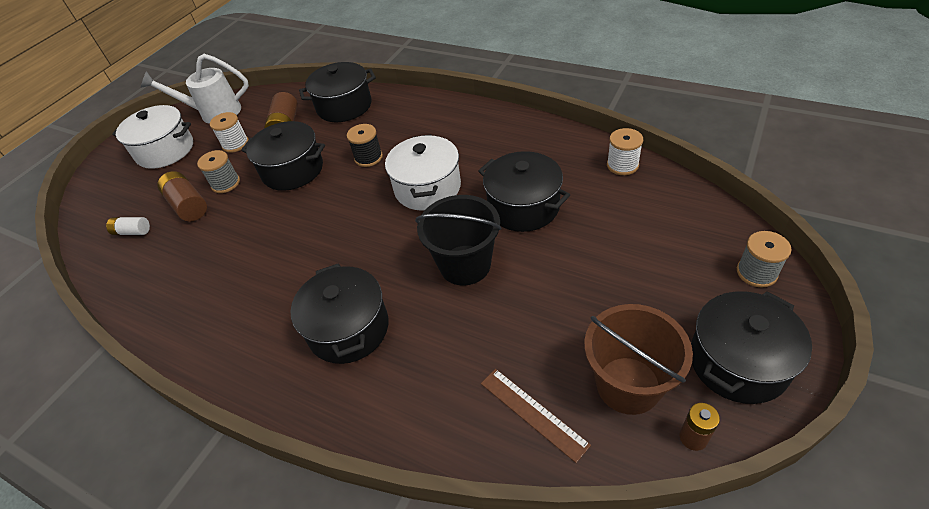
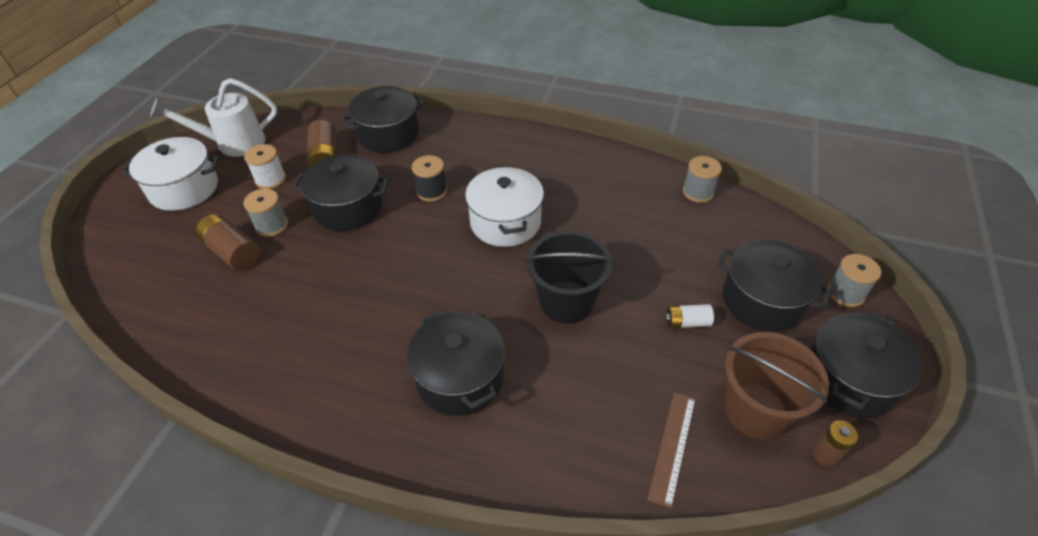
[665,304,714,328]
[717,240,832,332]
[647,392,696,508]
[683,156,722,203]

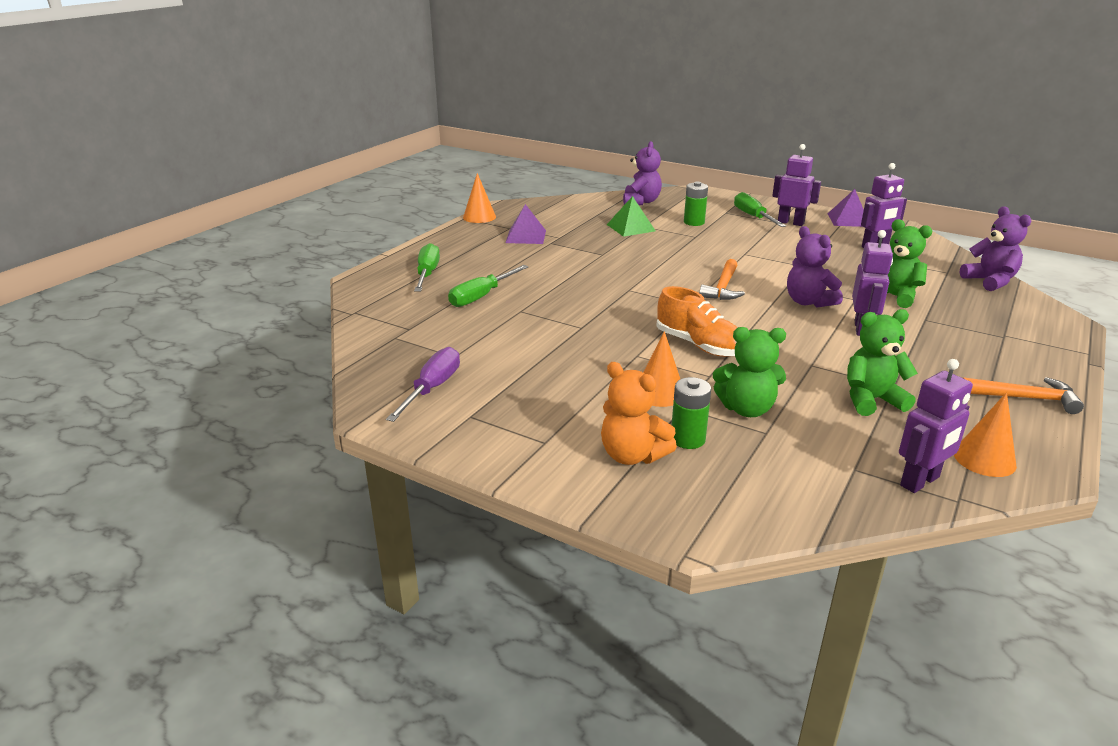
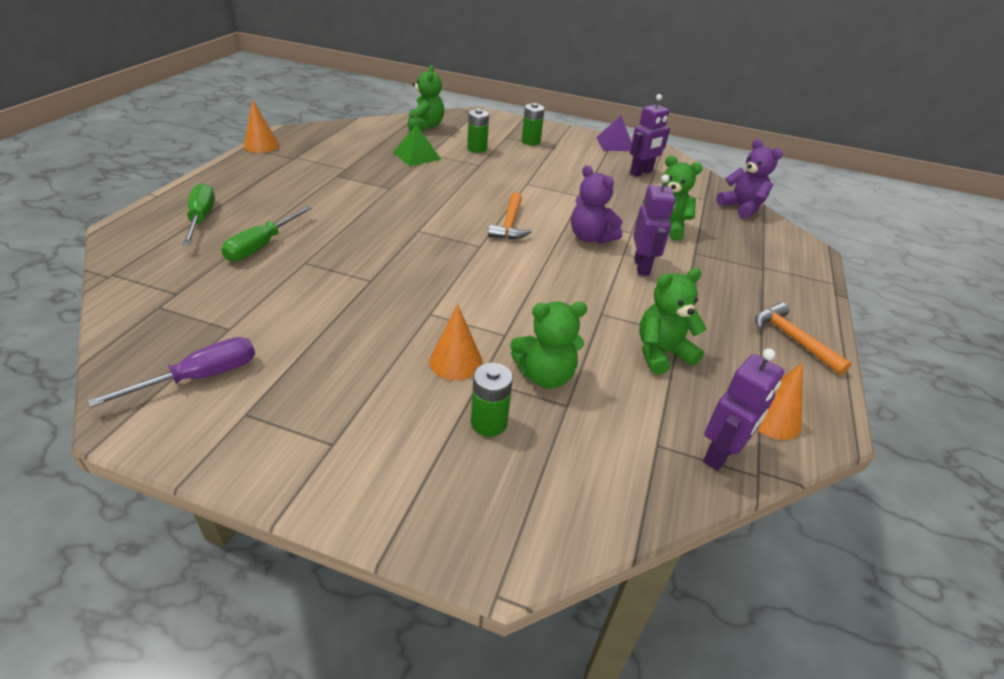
[88,337,255,408]
[505,204,546,244] (first image)
[601,362,677,465] (first image)
[408,65,444,130]
[656,286,738,357] (first image)
[522,103,544,146]
[772,144,821,226] (first image)
[755,302,852,375]

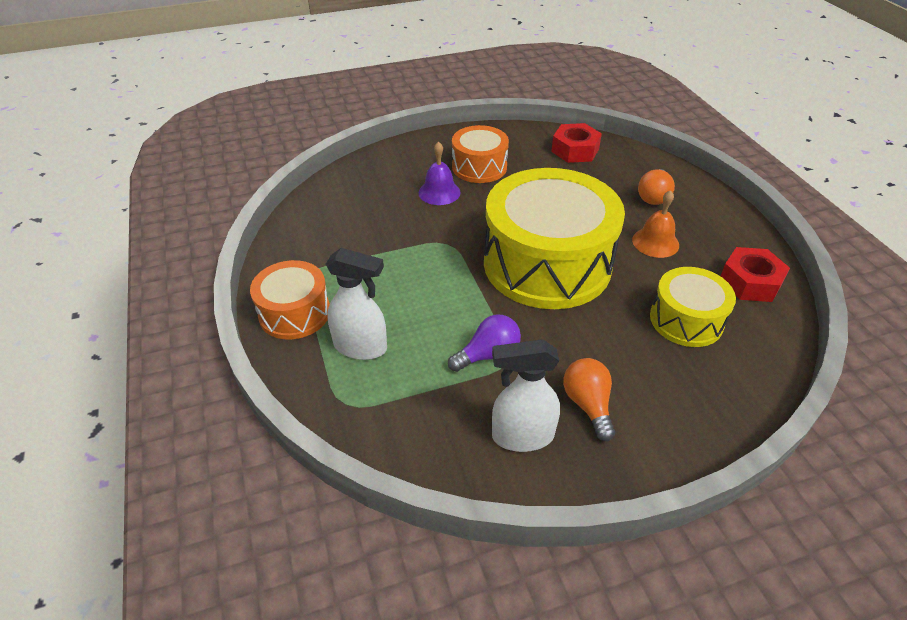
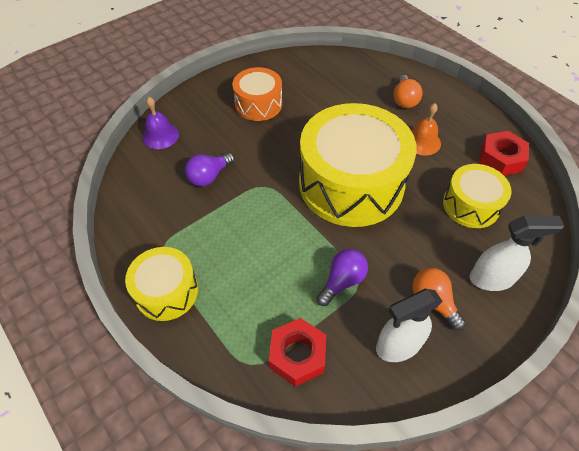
[125,247,198,321]
[469,215,564,291]
[142,97,179,149]
[269,318,326,386]
[185,153,235,186]

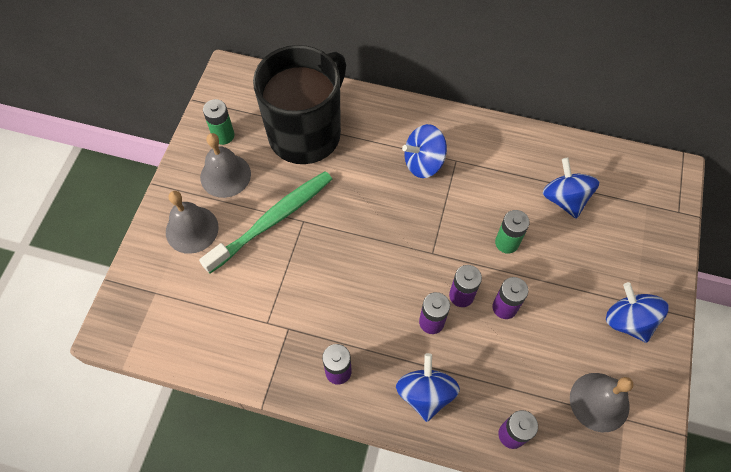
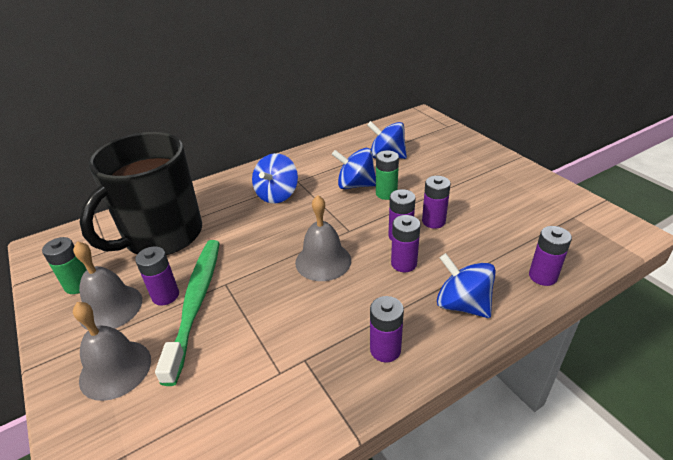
[80,132,202,255]
[295,195,351,281]
[332,148,376,189]
[135,246,179,306]

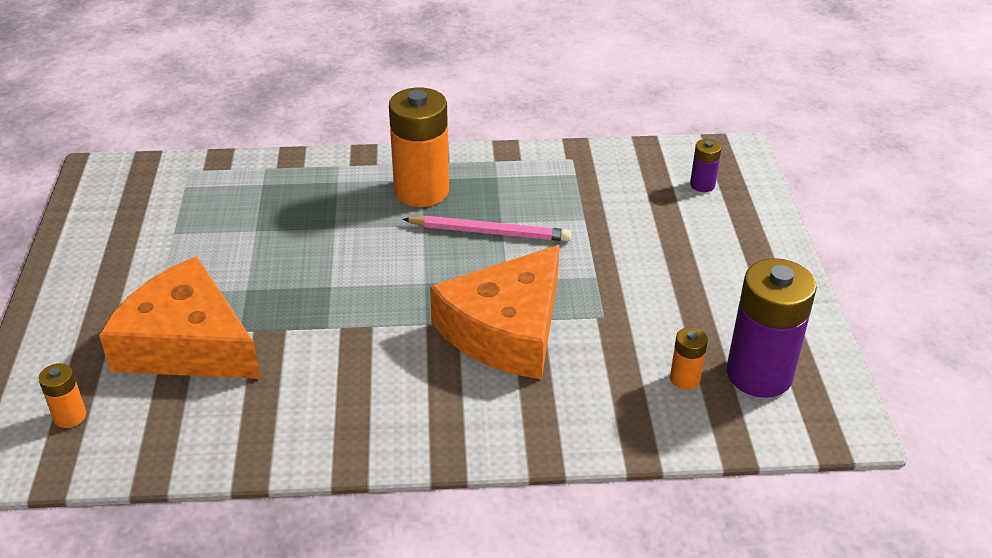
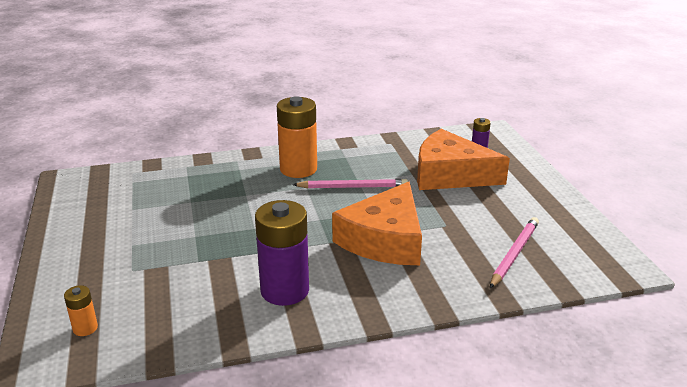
[417,129,510,190]
[490,217,539,288]
[255,200,309,306]

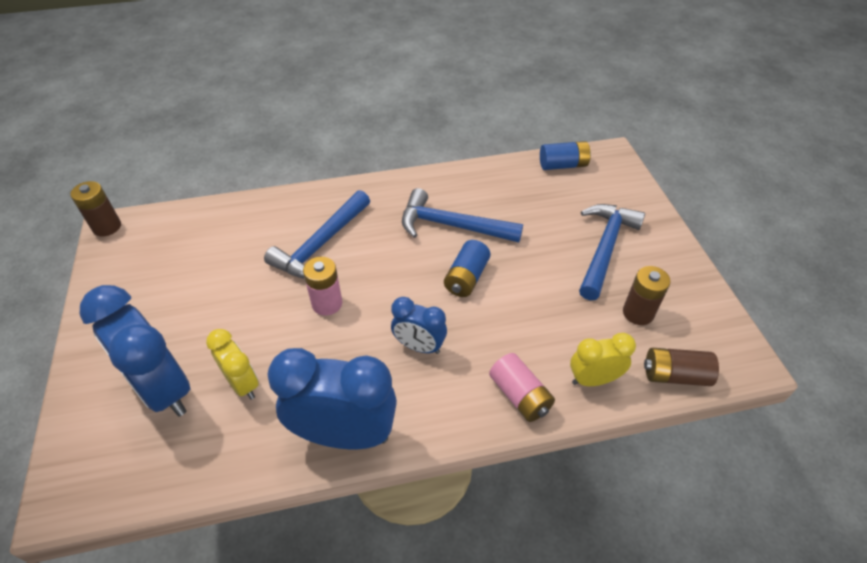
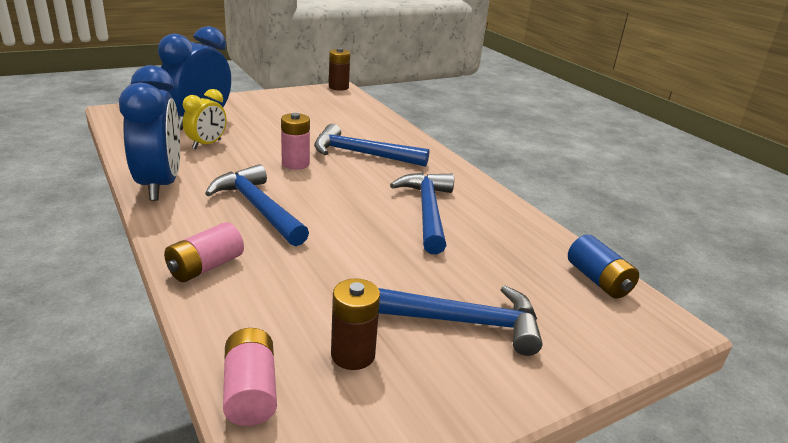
[205,164,309,246]
[444,240,490,297] (first image)
[570,333,636,386] (first image)
[223,328,277,426]

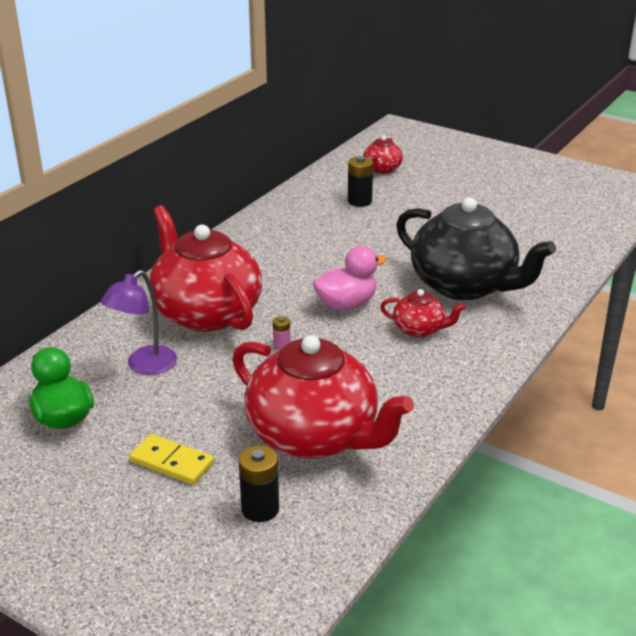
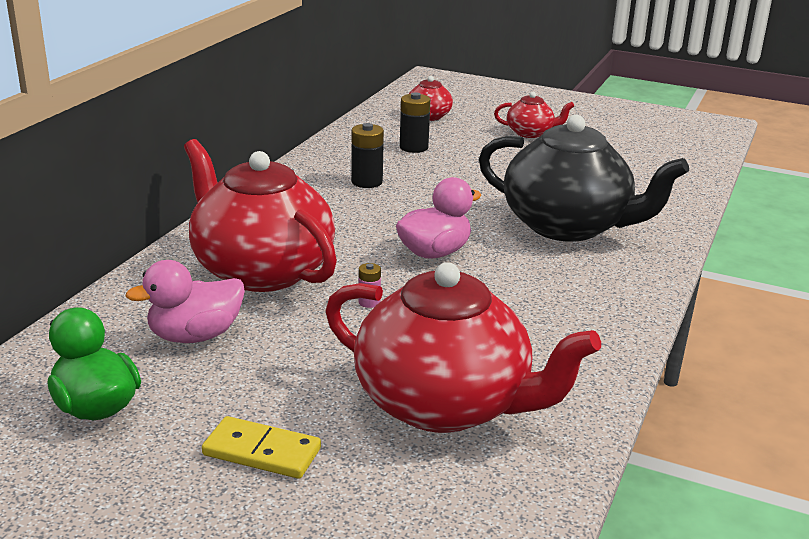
[125,260,245,343]
[351,123,384,188]
[494,92,574,138]

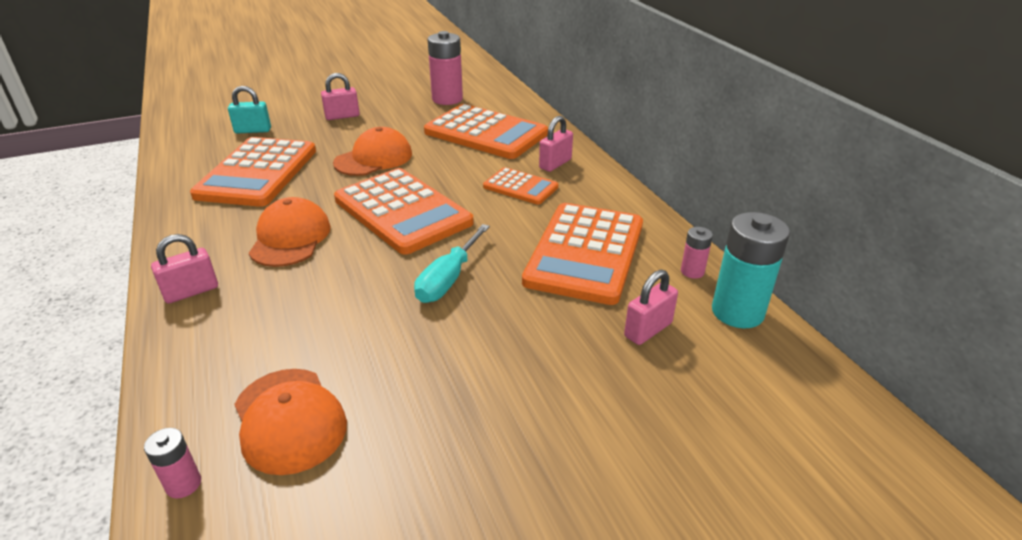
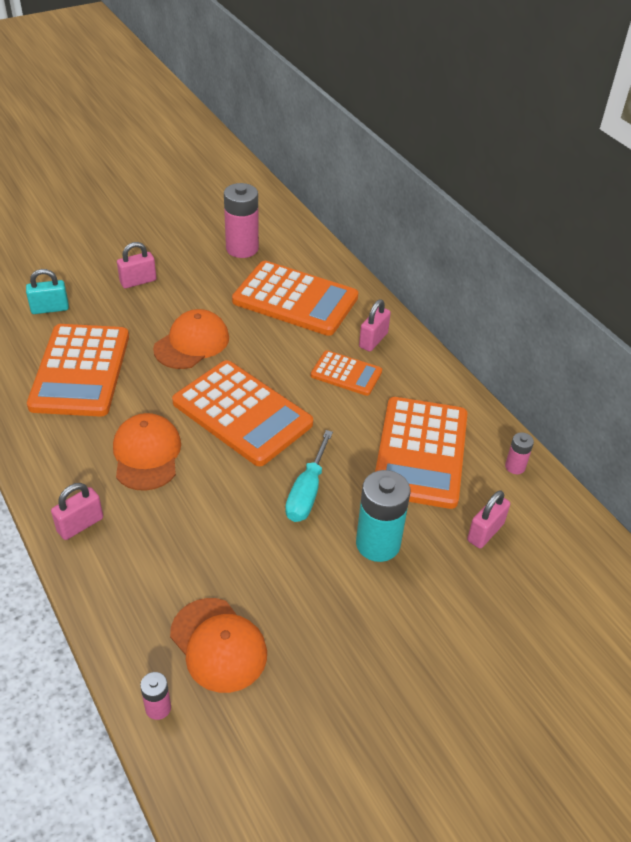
[356,470,410,562]

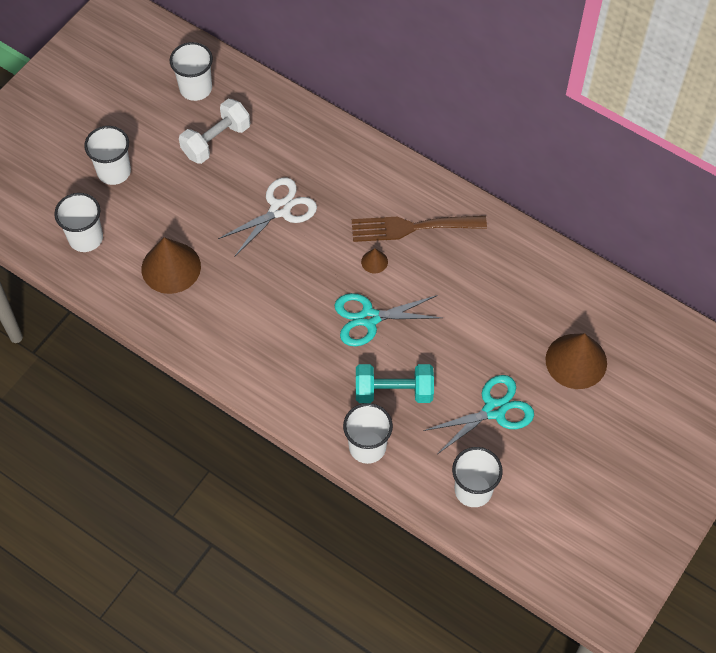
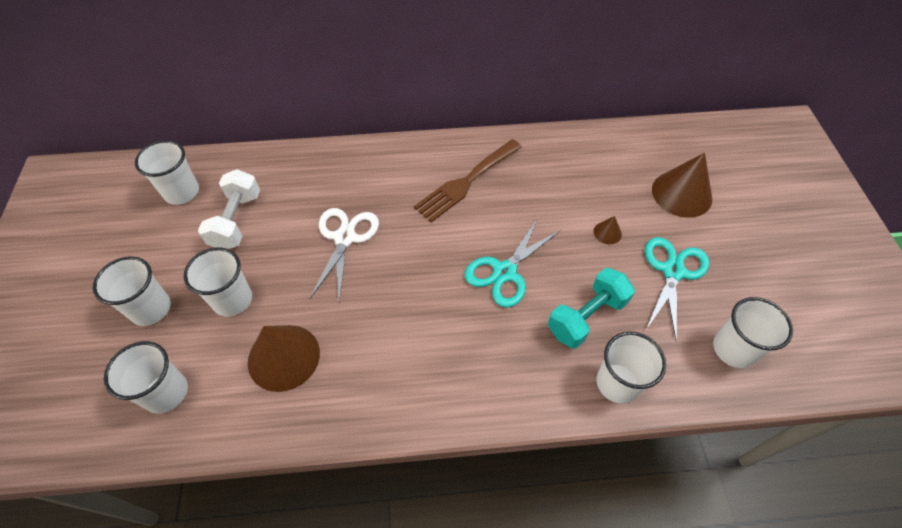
[594,216,622,244]
[184,247,252,317]

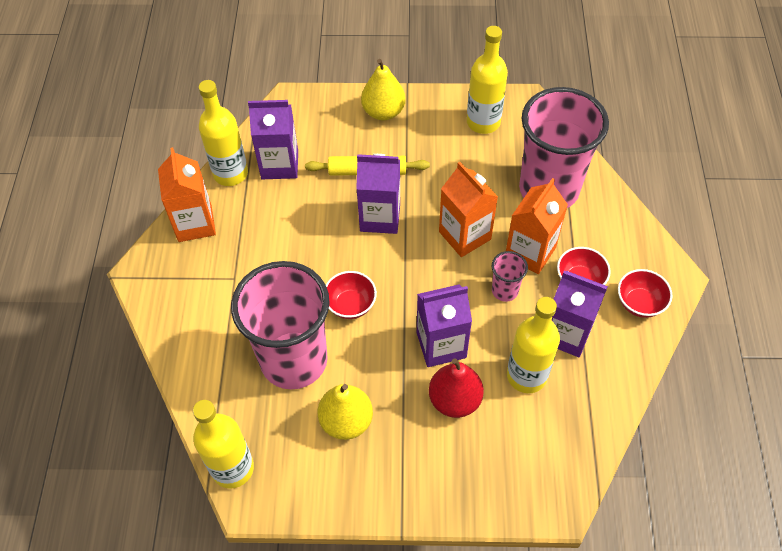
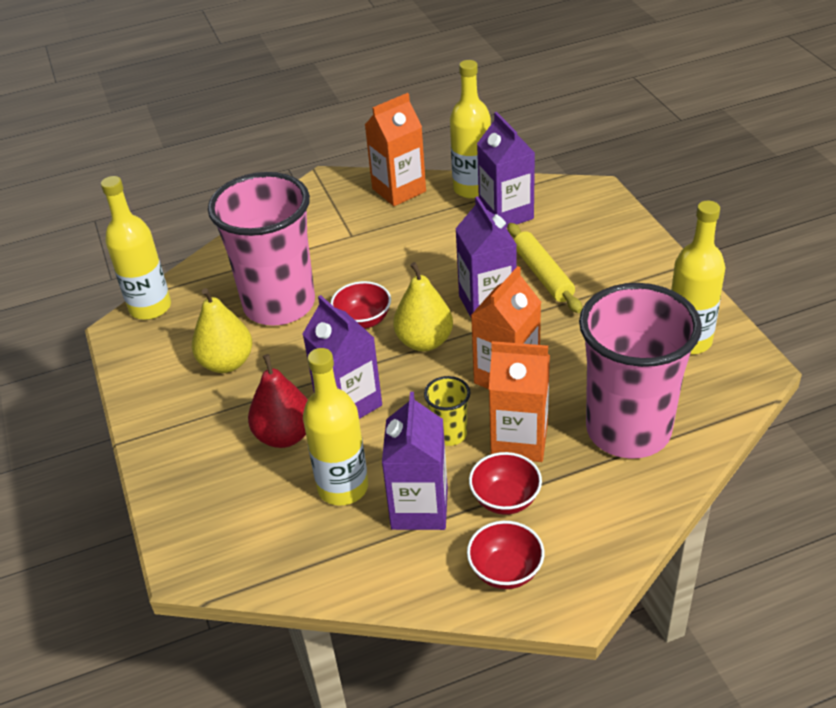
[393,262,453,351]
[424,376,470,446]

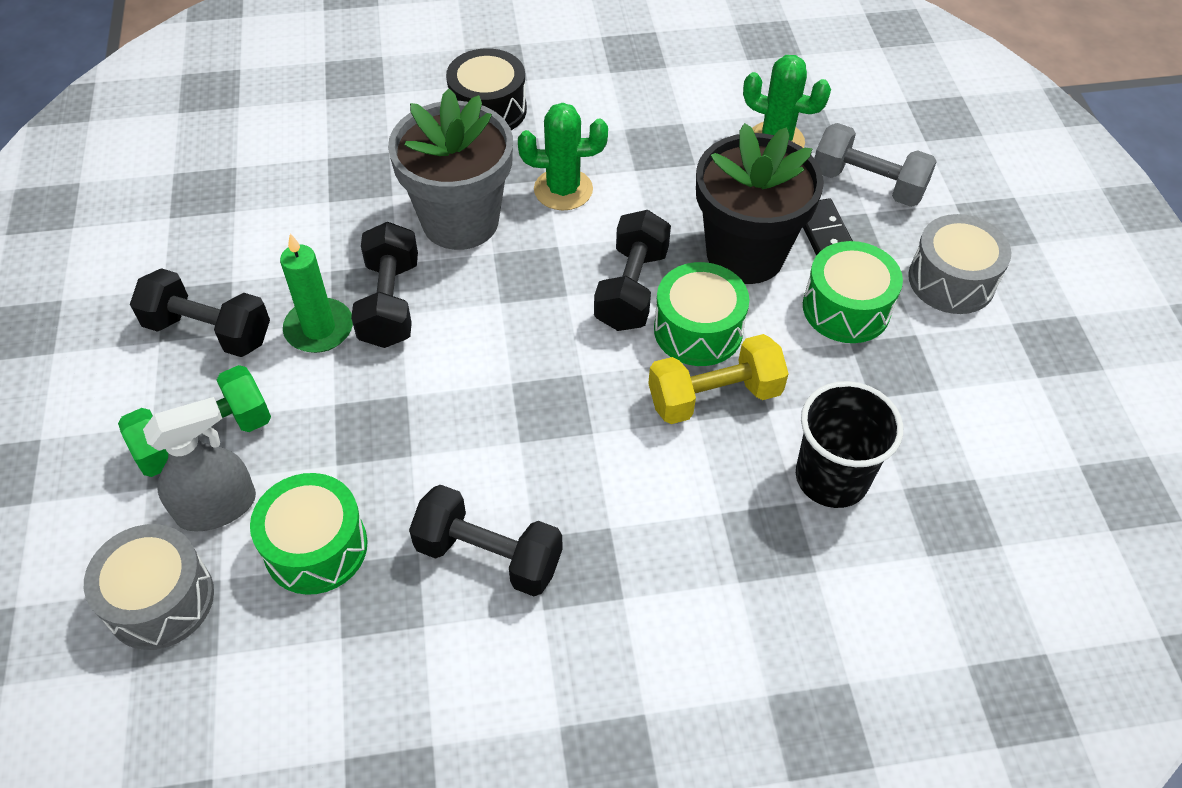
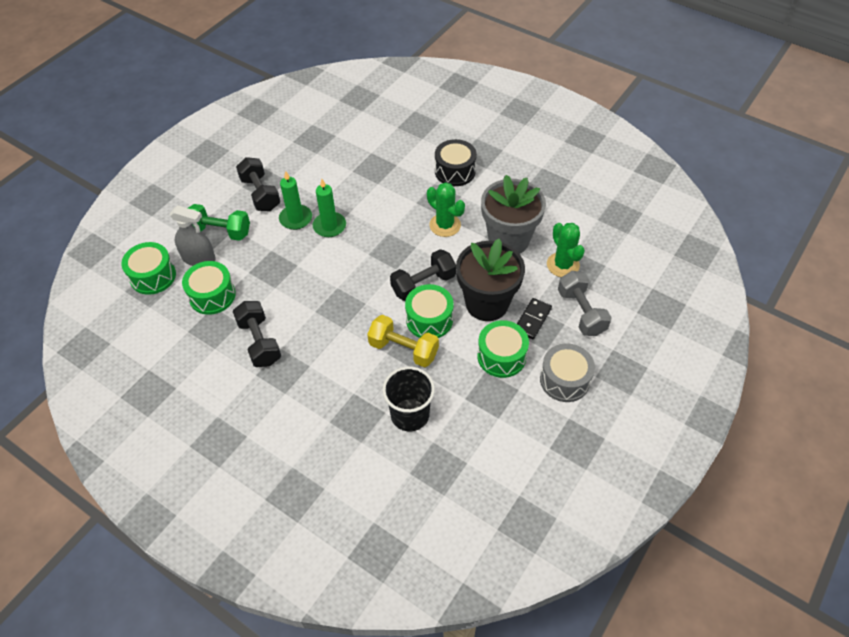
[121,242,176,295]
[313,179,346,237]
[481,175,546,254]

